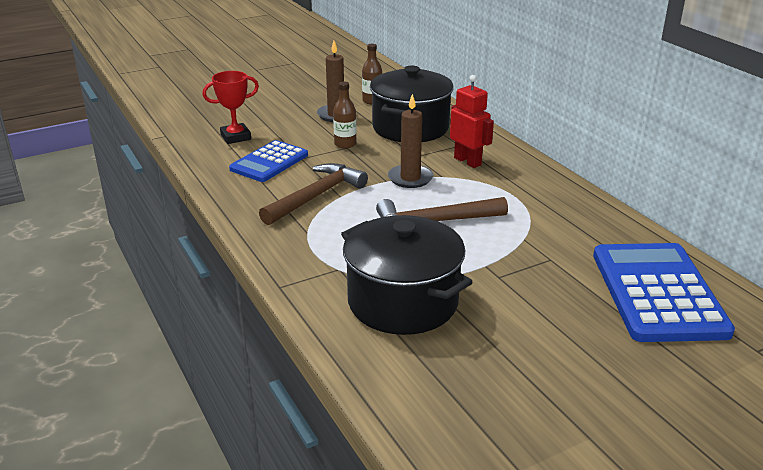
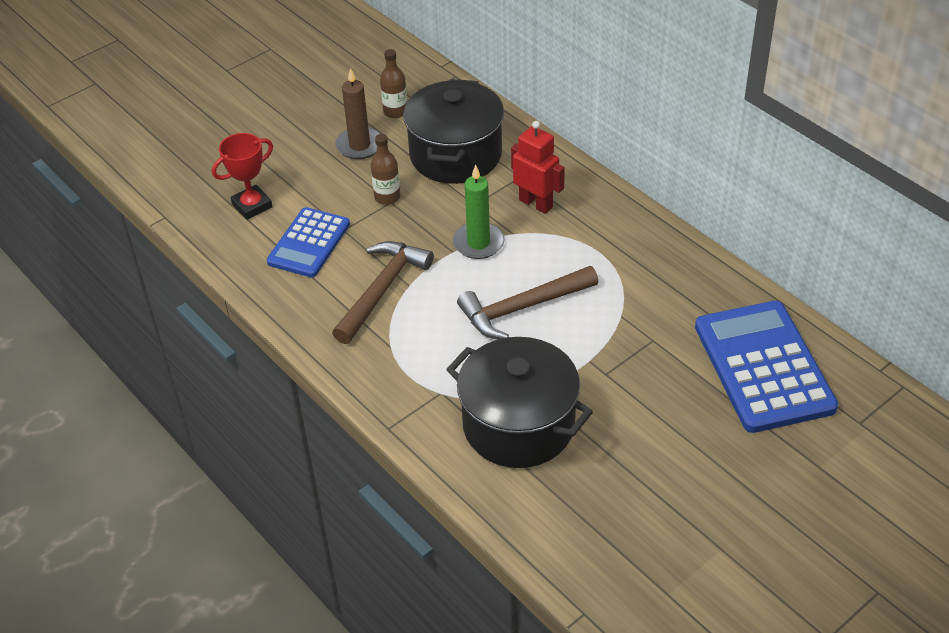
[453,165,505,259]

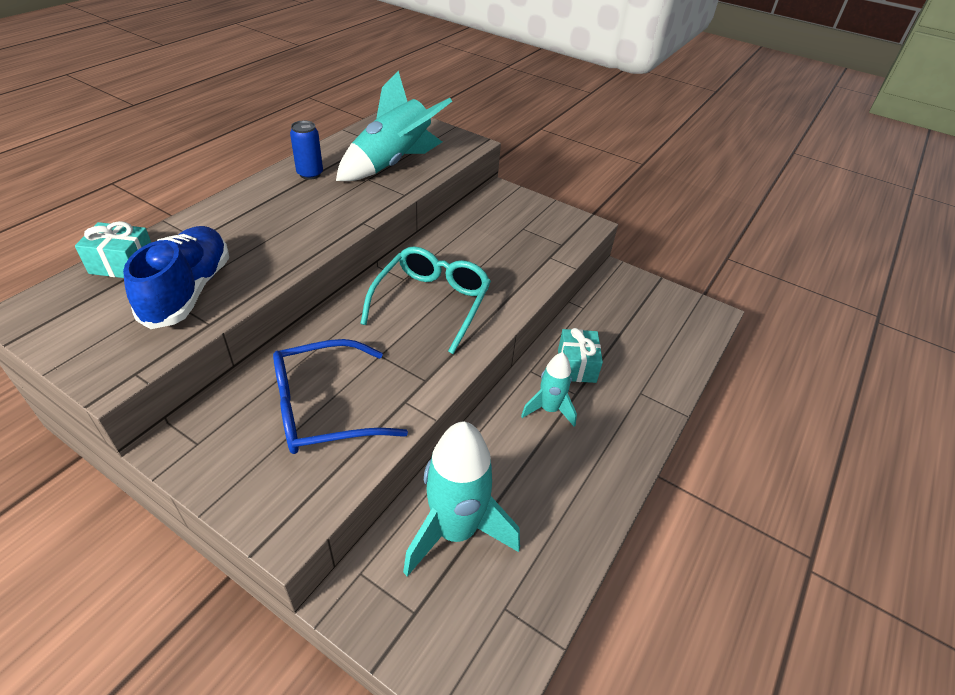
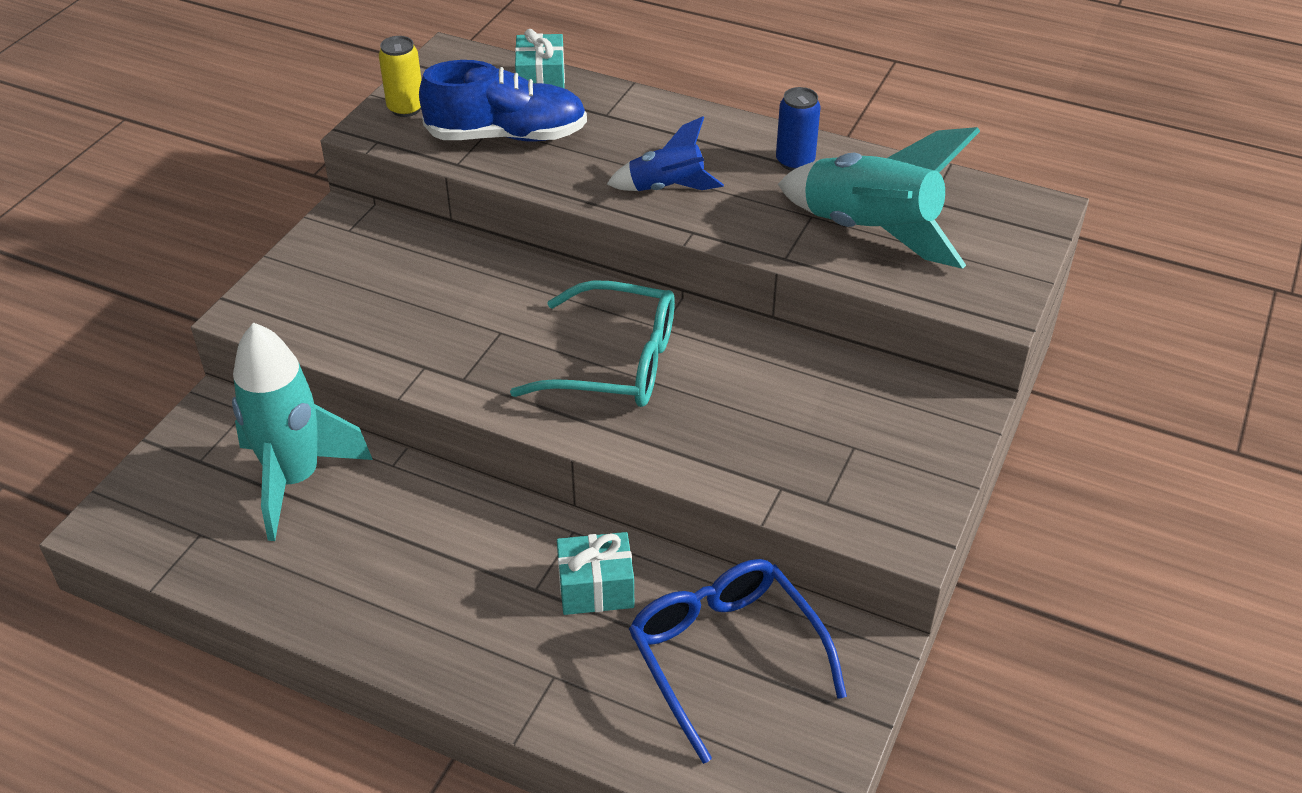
[629,559,847,764]
[521,352,577,427] (first image)
[379,36,421,117]
[607,116,724,191]

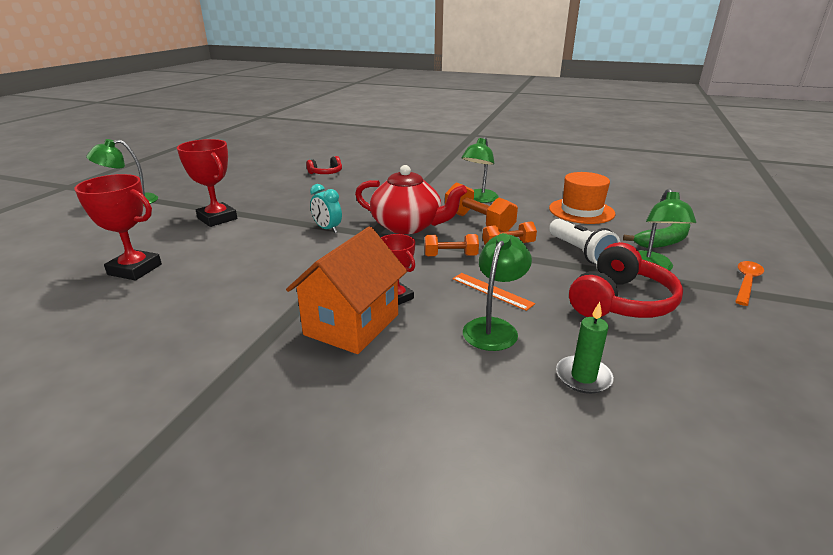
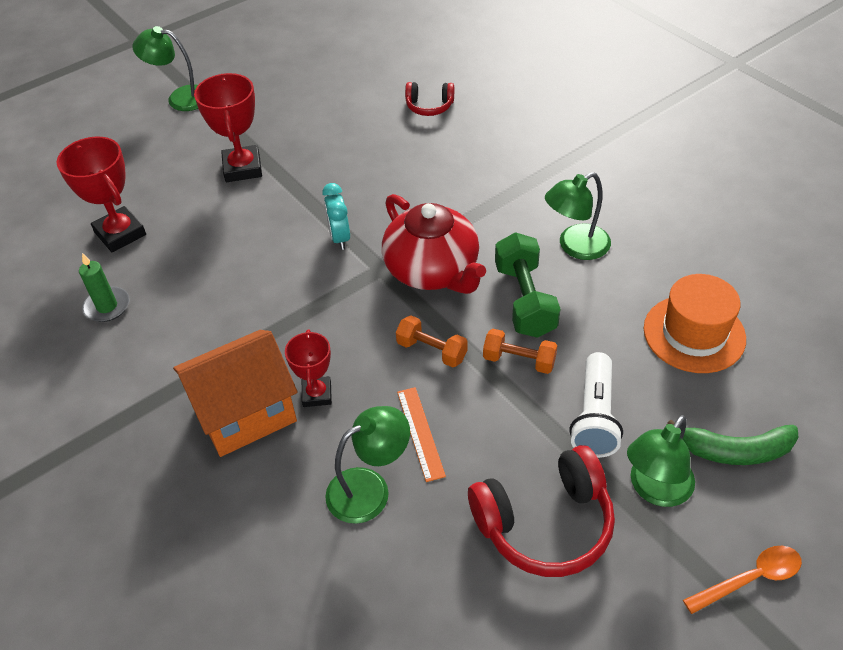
[495,232,560,338]
[79,253,130,322]

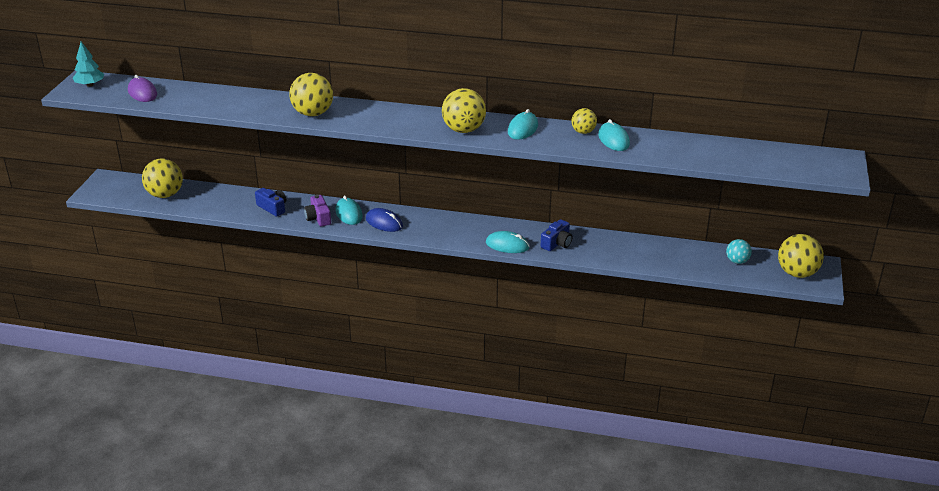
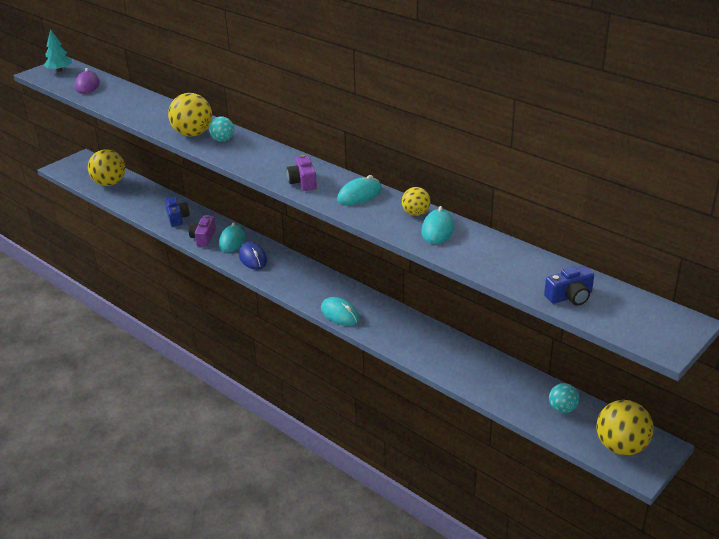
[287,154,317,191]
[544,266,594,306]
[209,116,234,142]

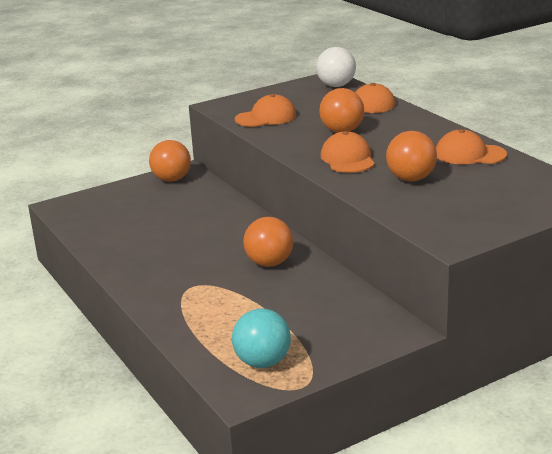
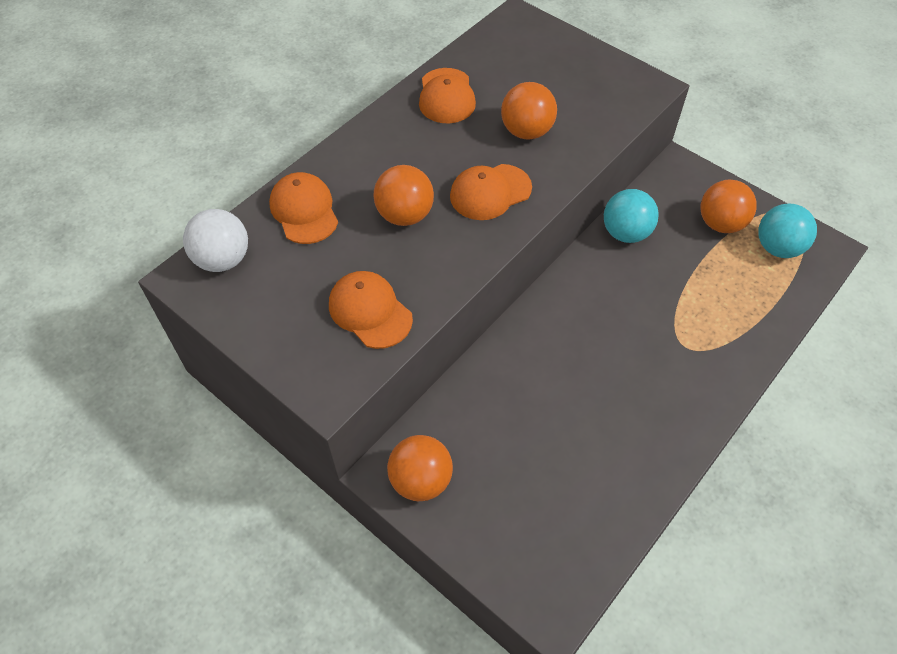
[700,180,757,233]
[604,189,659,243]

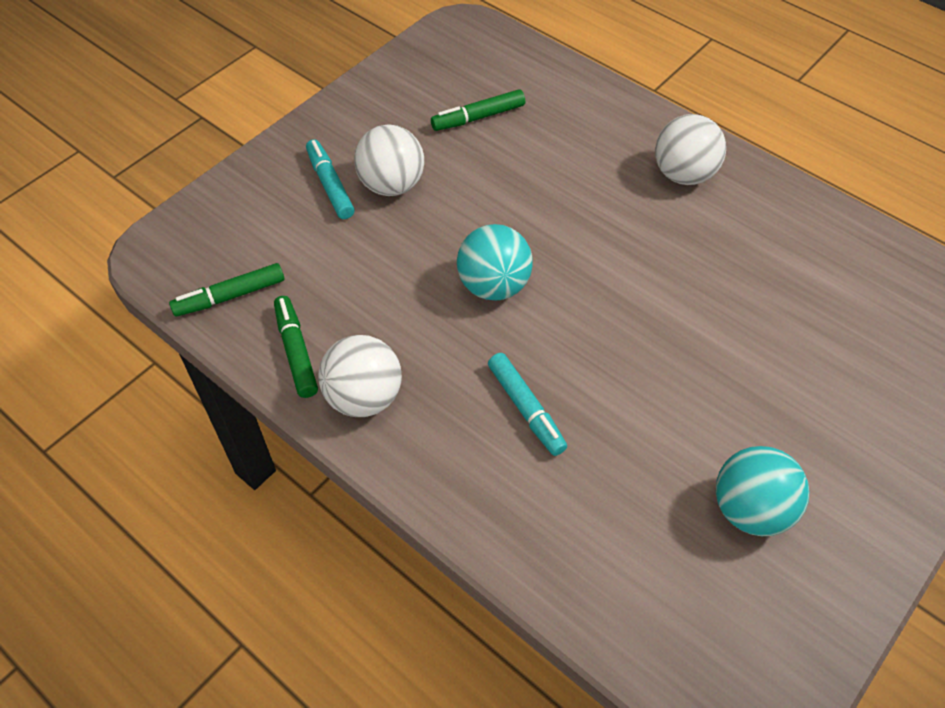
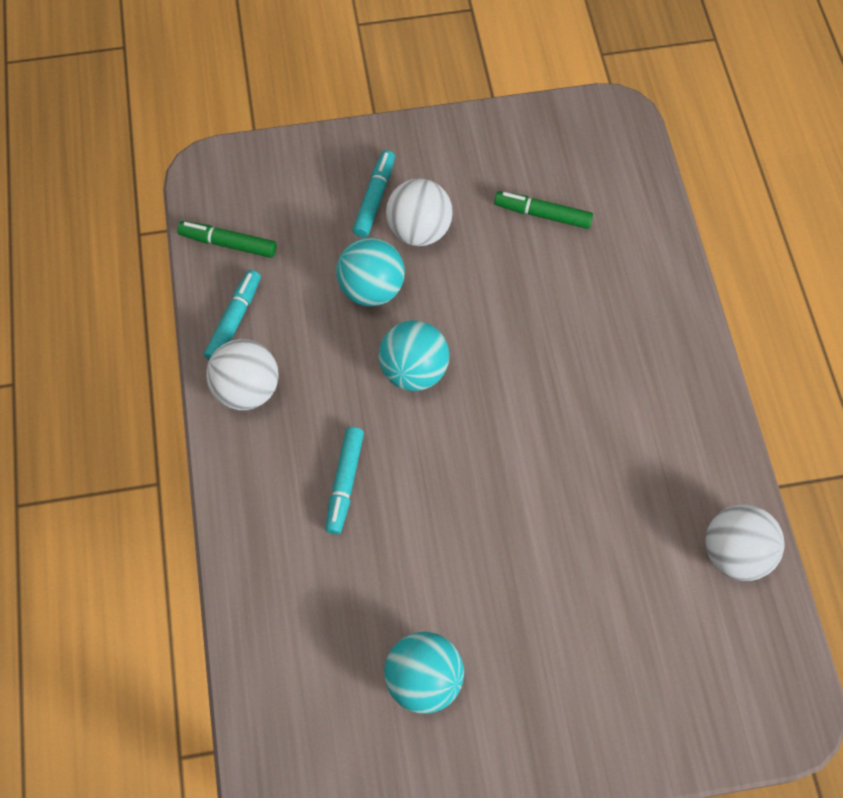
[204,270,261,360]
[705,504,785,581]
[336,238,405,306]

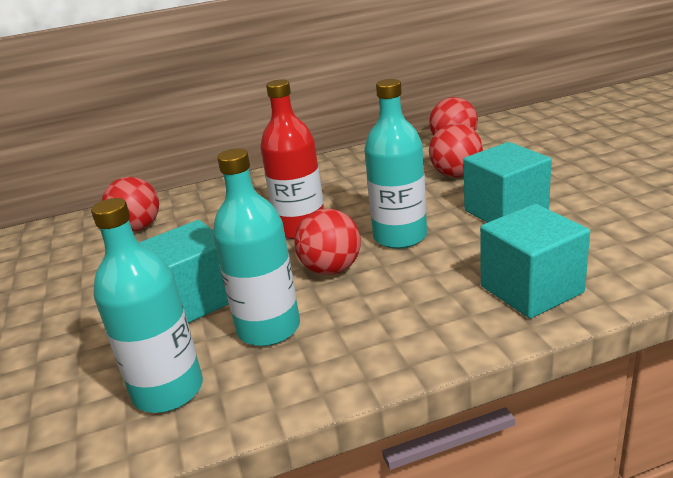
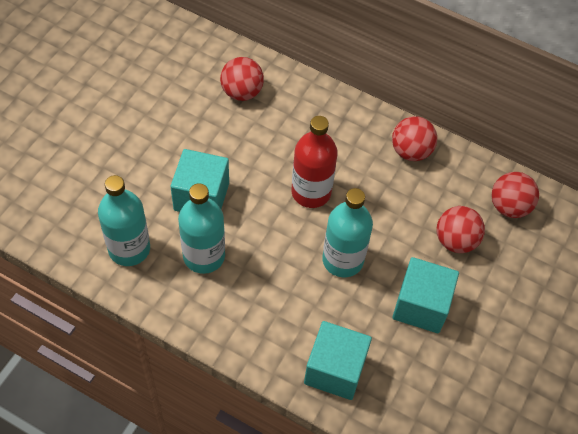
[392,116,437,161]

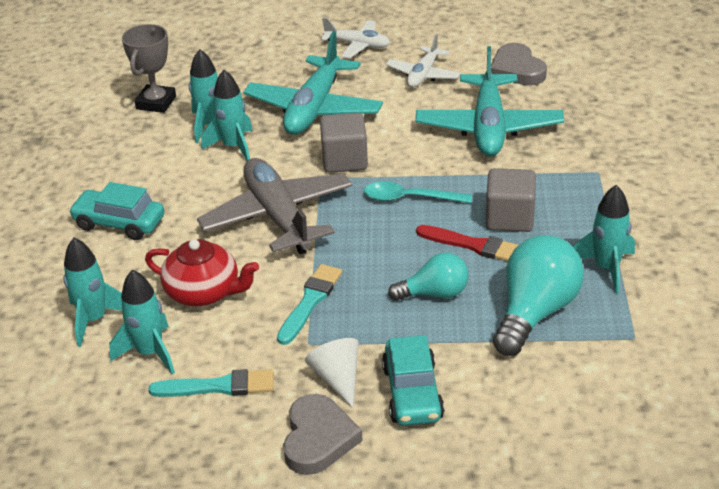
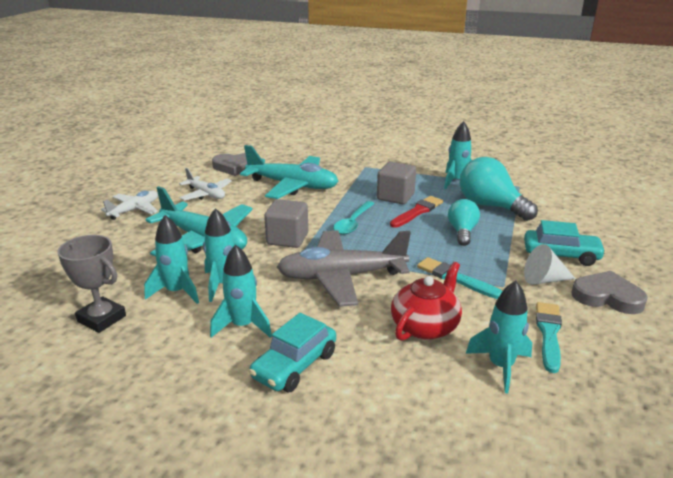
[210,244,272,338]

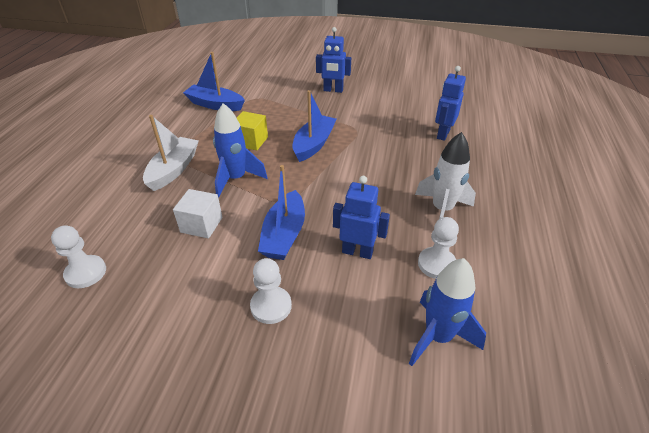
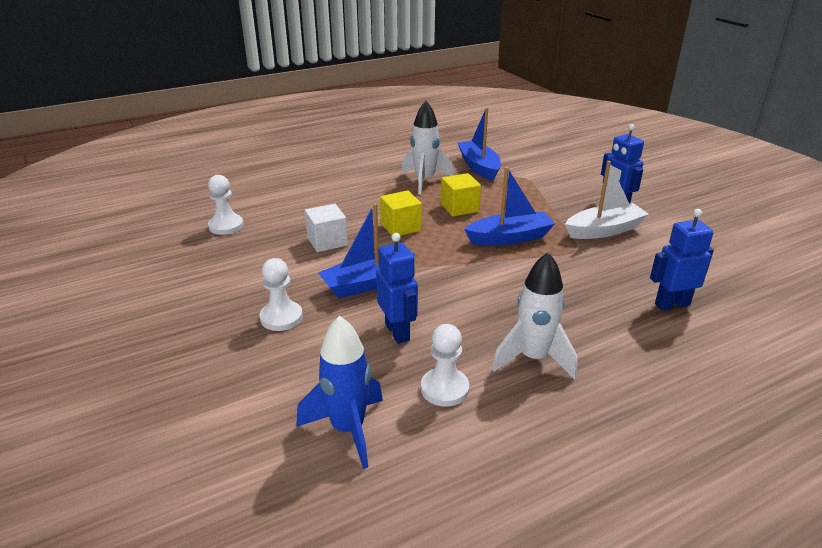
[565,161,649,239]
[380,190,422,236]
[402,101,453,194]

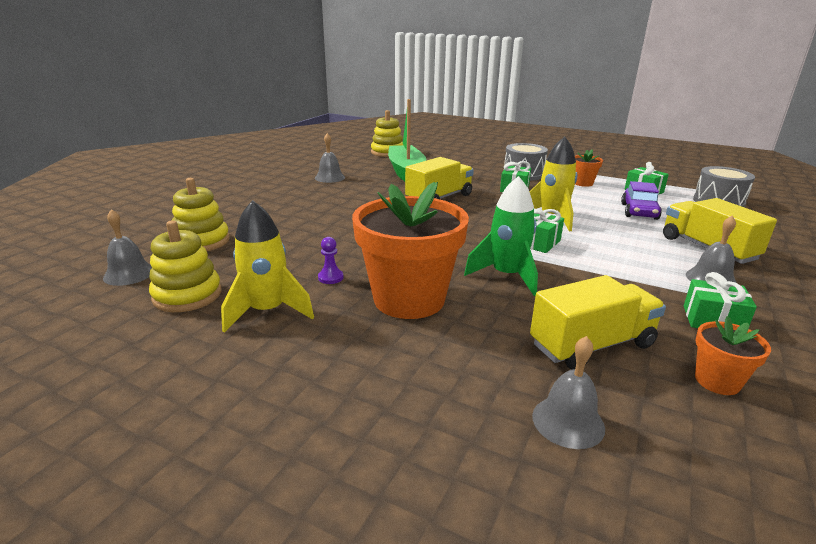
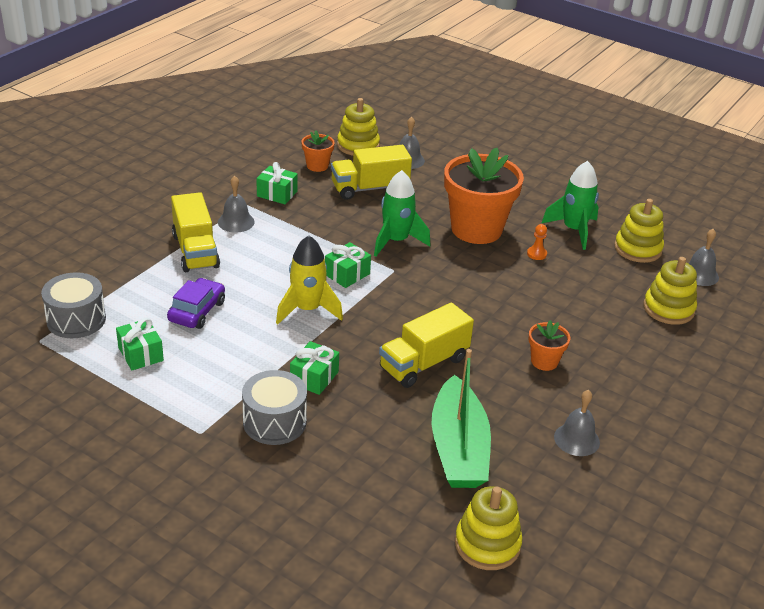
[542,161,599,250]
[527,224,547,260]
[528,320,570,371]
[337,98,380,156]

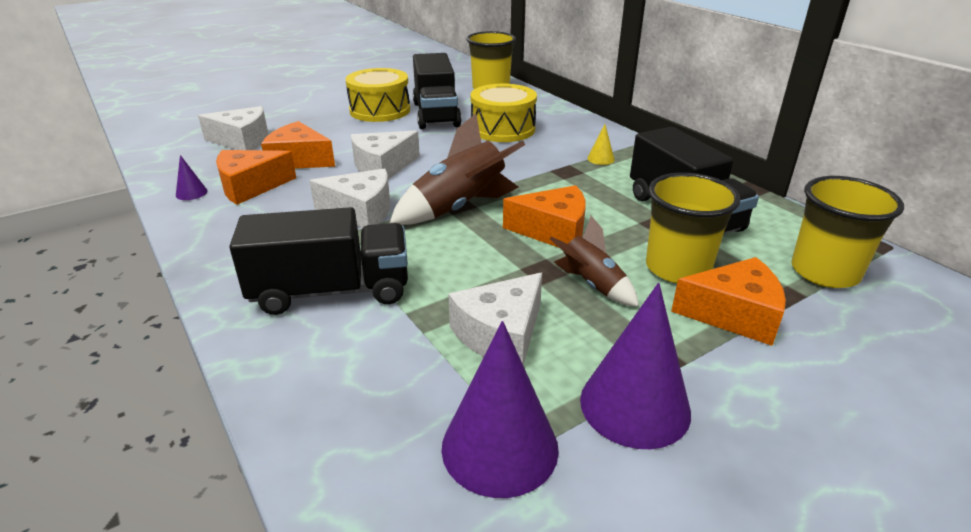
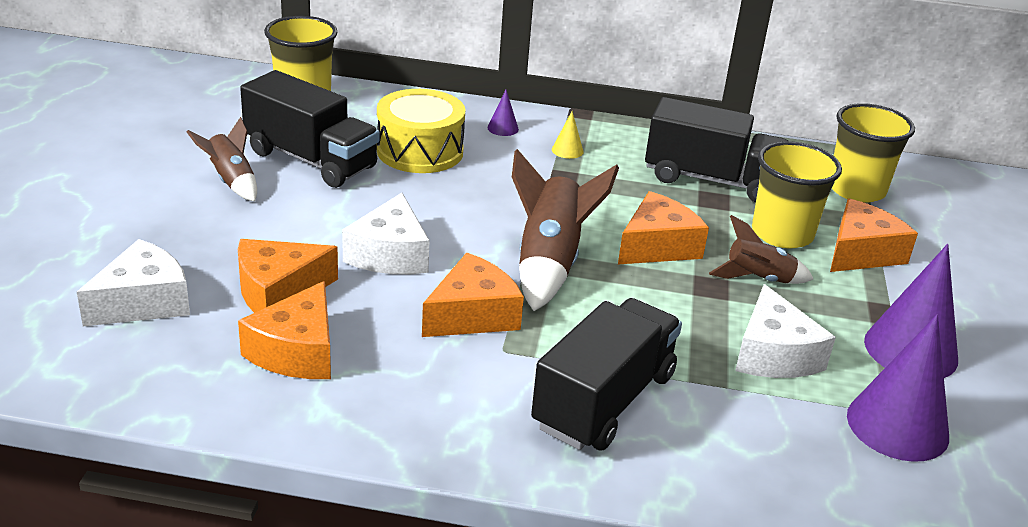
[488,90,519,136]
[422,253,524,337]
[187,117,257,201]

